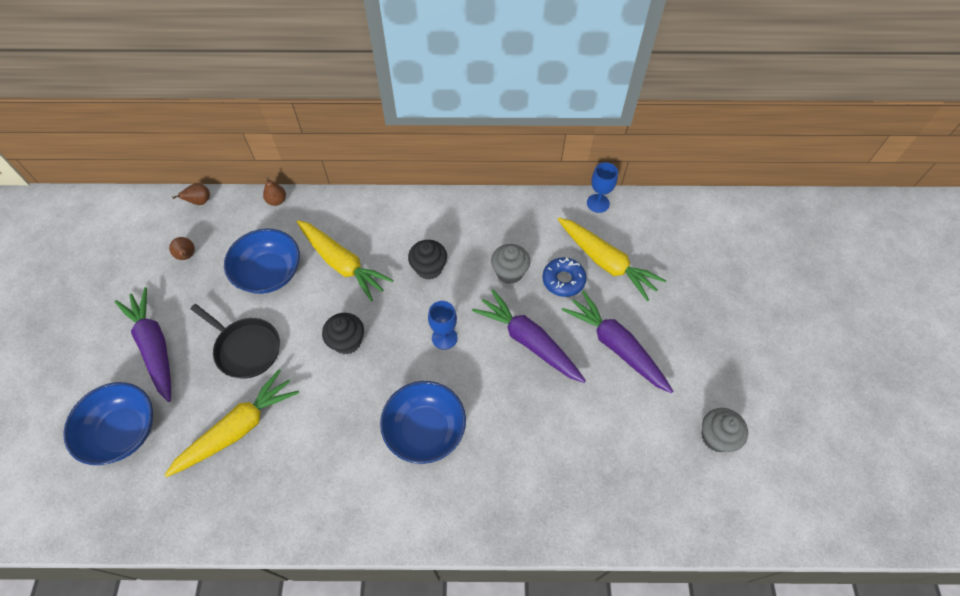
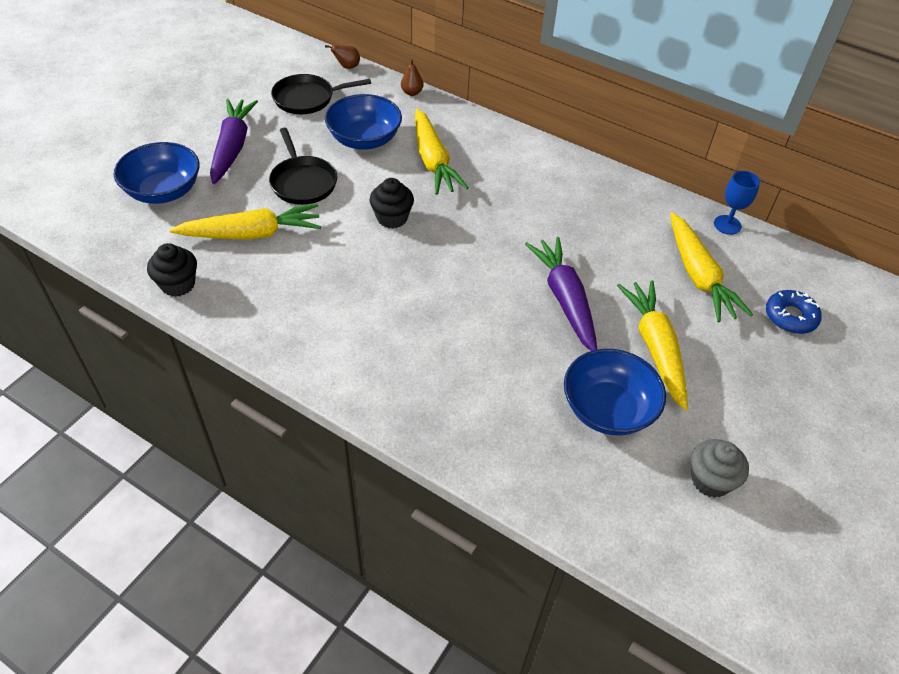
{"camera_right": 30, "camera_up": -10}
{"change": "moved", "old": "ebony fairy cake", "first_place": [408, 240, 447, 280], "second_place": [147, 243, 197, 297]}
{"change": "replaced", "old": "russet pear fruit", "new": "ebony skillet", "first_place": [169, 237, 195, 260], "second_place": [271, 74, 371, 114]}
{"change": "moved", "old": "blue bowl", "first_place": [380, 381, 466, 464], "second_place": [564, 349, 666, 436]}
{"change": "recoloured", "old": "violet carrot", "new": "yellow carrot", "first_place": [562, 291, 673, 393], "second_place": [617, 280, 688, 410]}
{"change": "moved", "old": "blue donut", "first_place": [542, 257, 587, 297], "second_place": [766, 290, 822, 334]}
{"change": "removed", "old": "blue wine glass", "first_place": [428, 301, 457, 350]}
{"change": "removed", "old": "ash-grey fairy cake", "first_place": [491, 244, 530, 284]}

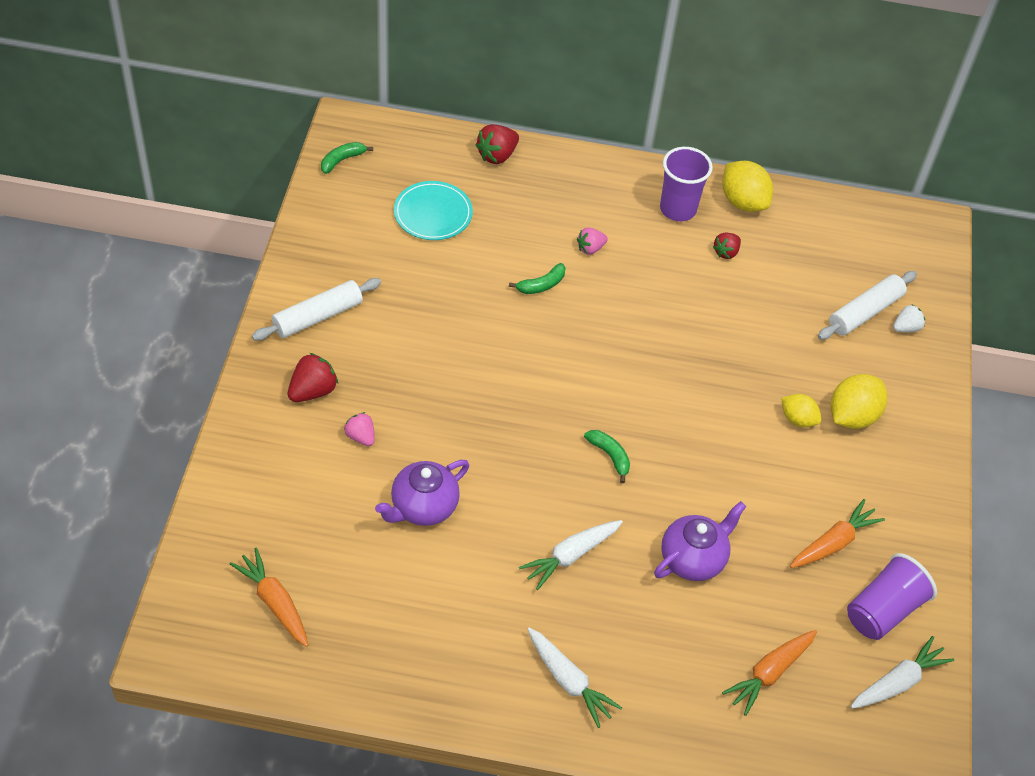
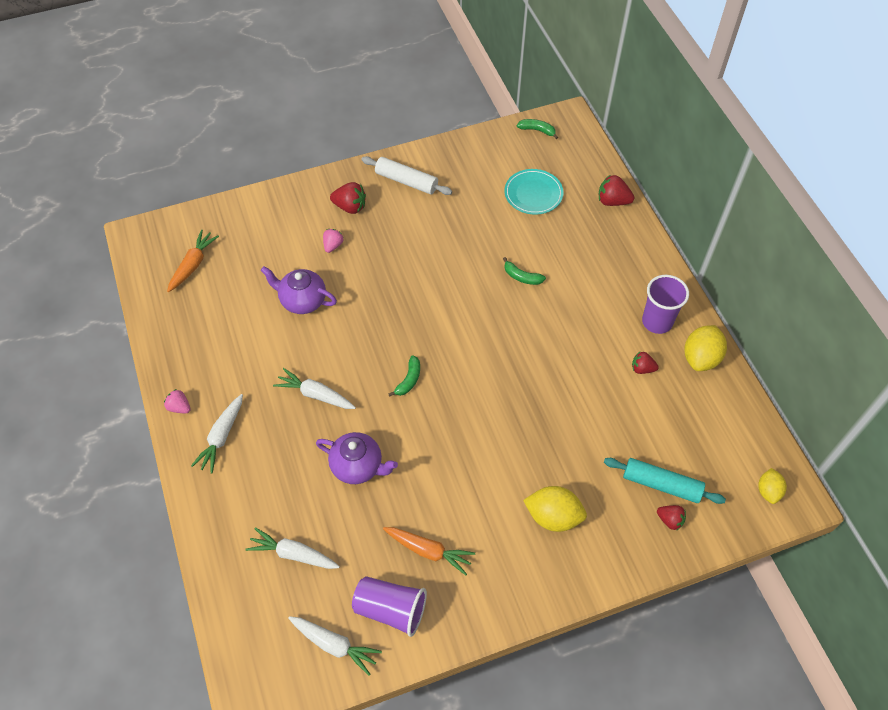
{"camera_right": 65, "camera_up": 5}
{"change": "moved", "old": "rosy strawberry", "first_place": [577, 228, 608, 255], "second_place": [164, 389, 191, 413]}
{"change": "recoloured", "old": "orange-coloured carrot", "new": "pure white carrot", "first_place": [722, 630, 817, 716], "second_place": [246, 527, 340, 569]}
{"change": "recoloured", "old": "pure white dough roller", "new": "teal dough roller", "first_place": [818, 271, 917, 340], "second_place": [604, 458, 726, 504]}
{"change": "recoloured", "old": "pure white strawberry", "new": "crimson strawberry", "first_place": [893, 304, 925, 332], "second_place": [657, 505, 686, 530]}
{"change": "moved", "old": "yellow lemon", "first_place": [781, 394, 821, 427], "second_place": [758, 468, 787, 504]}

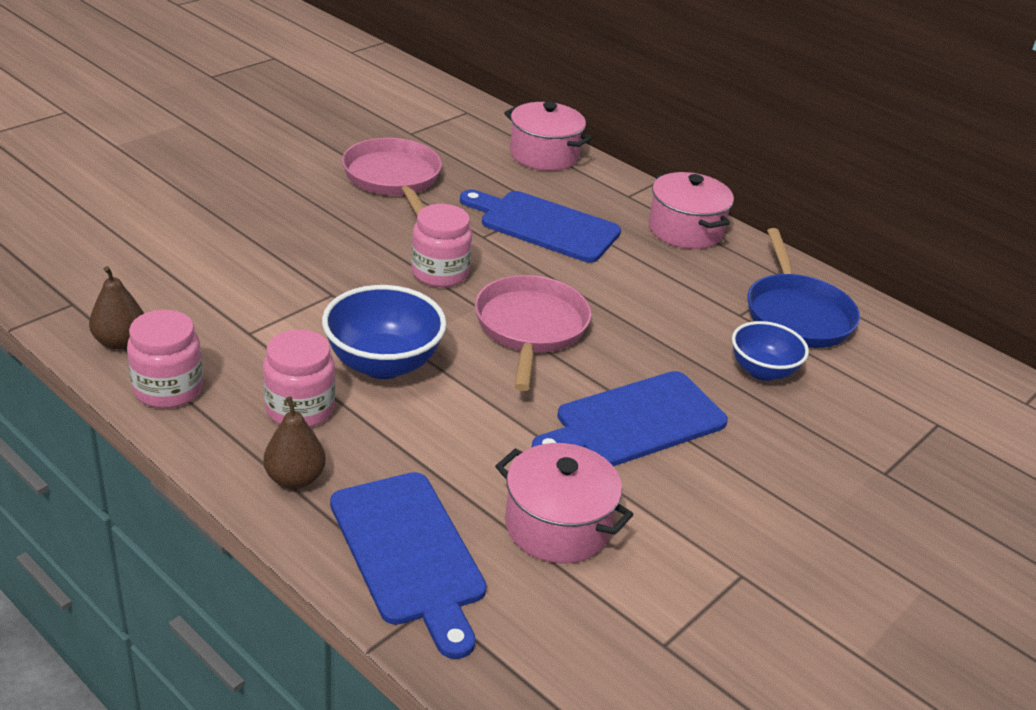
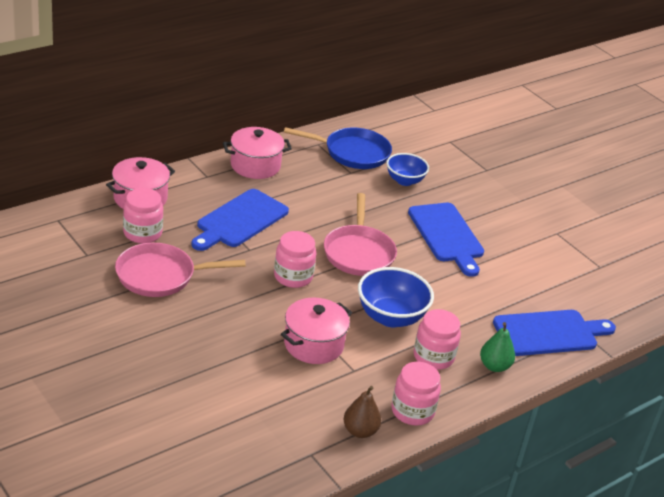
{"camera_right": -80, "camera_up": 0}
{"change": "added", "new": "rosy jar", "second_place": [123, 188, 163, 244]}
{"change": "moved", "old": "rosy stockpot", "first_place": [495, 443, 634, 563], "second_place": [281, 298, 352, 364]}
{"change": "turned", "old": "rosy skillet", "first_place": [475, 275, 591, 391], "second_place": [324, 193, 397, 276], "degrees": -105}
{"change": "recoloured", "old": "russet pear fruit", "new": "leaf-green pear fruit", "first_place": [263, 396, 326, 489], "second_place": [480, 322, 515, 372]}

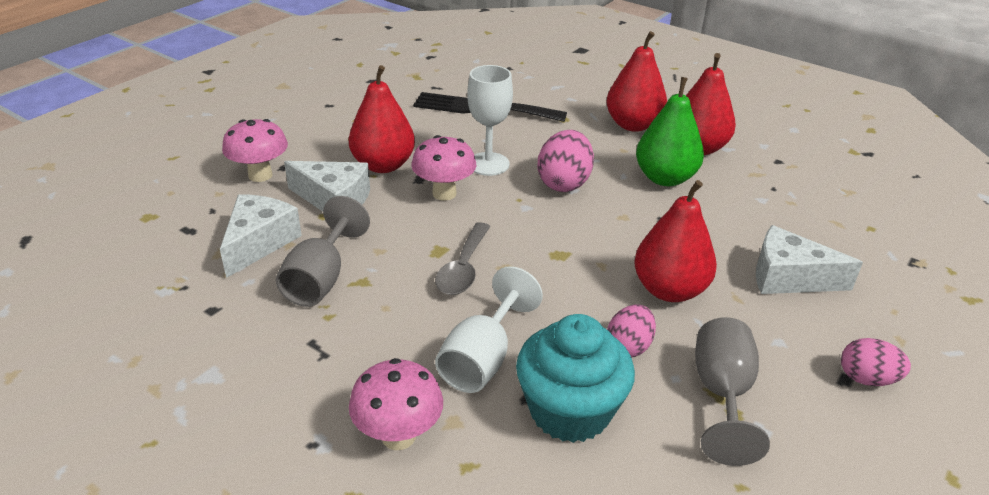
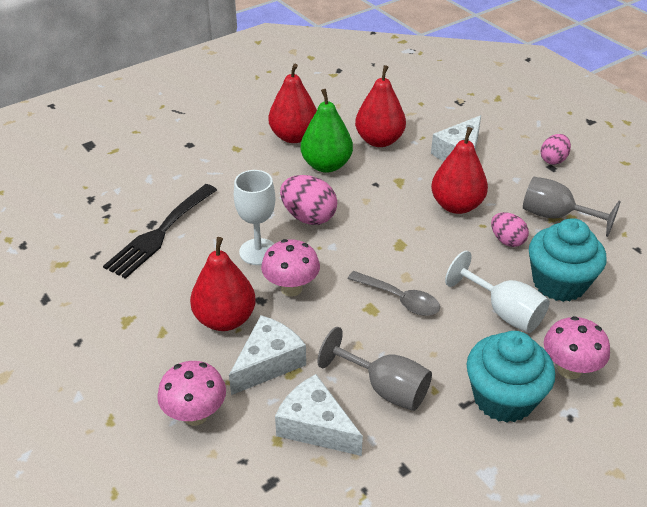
{"camera_right": -70, "camera_up": 5}
{"change": "moved", "old": "crimson pear fruit", "first_place": [606, 31, 667, 132], "second_place": [355, 65, 406, 147]}
{"change": "added", "new": "teal fairy cake", "second_place": [467, 331, 555, 423]}

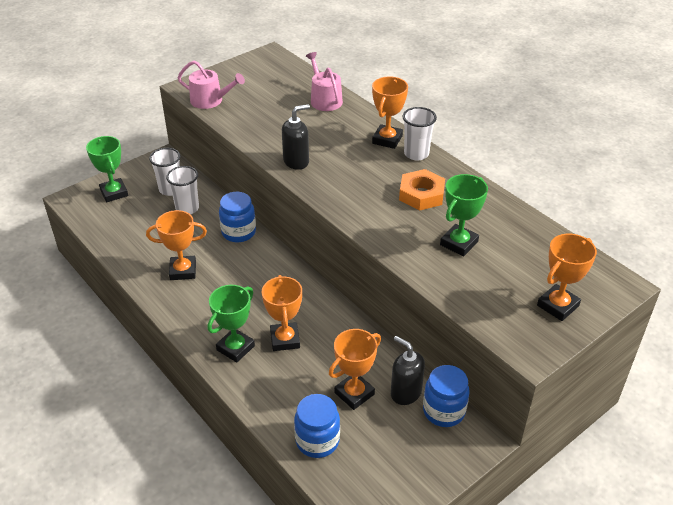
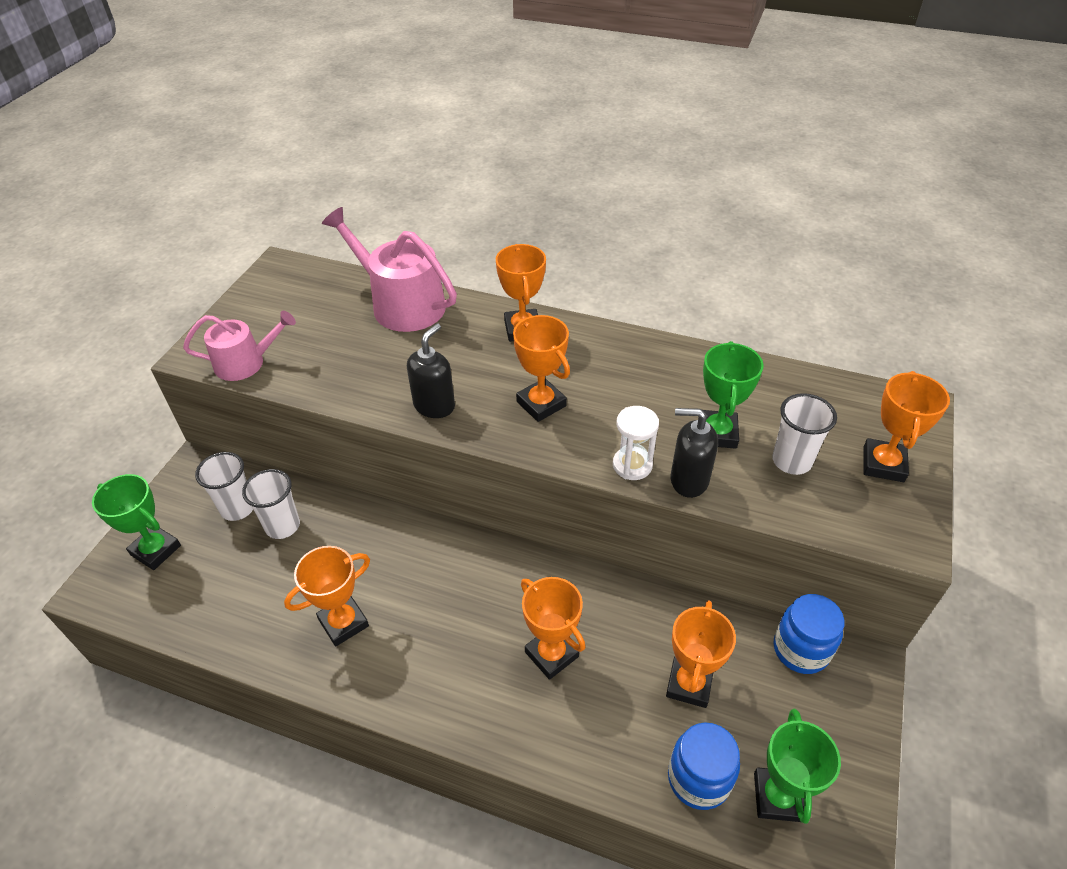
{"camera_right": -30, "camera_up": 5}
{"change": "resized", "old": "rosy watering pot", "first_place": [306, 52, 343, 111], "second_place": [322, 207, 457, 332], "factor": 1.59}
{"change": "added", "new": "orange-coloured trophy", "second_place": [513, 315, 570, 422]}
{"change": "added", "new": "pure white hourglass", "second_place": [613, 406, 659, 480]}
{"change": "moved", "old": "ebony soap dispenser", "first_place": [391, 336, 425, 405], "second_place": [671, 408, 718, 498]}
{"change": "moved", "old": "leaf-green trophy", "first_place": [207, 285, 255, 363], "second_place": [754, 709, 841, 824]}
{"change": "moved", "old": "pure white beaker", "first_place": [403, 107, 437, 160], "second_place": [772, 393, 837, 475]}
{"change": "removed", "old": "blue jar", "first_place": [219, 192, 256, 242]}
{"change": "removed", "old": "orange-coloured nut", "first_place": [399, 169, 445, 211]}

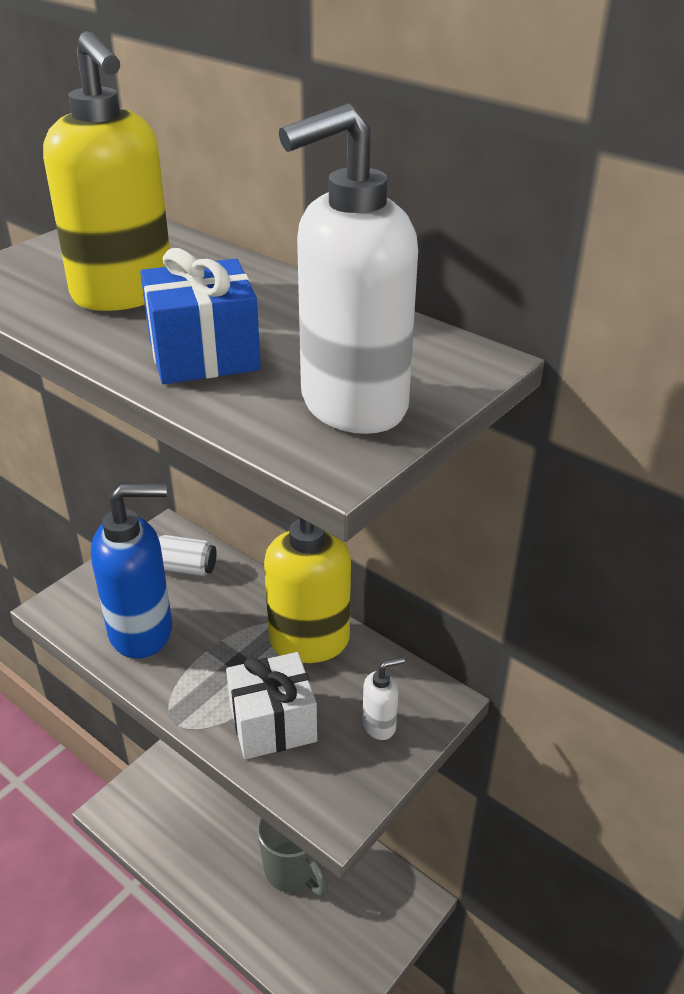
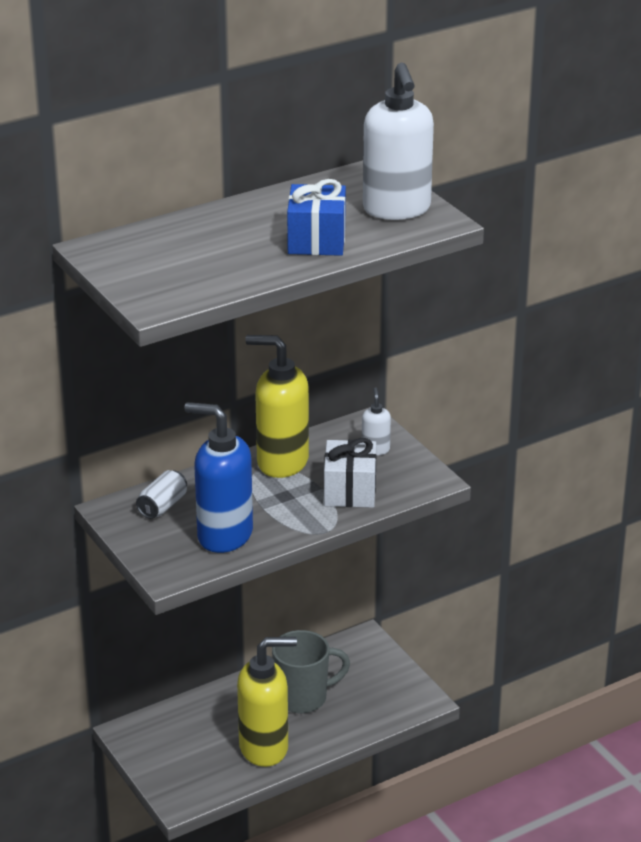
{"camera_right": -70, "camera_up": -5}
{"change": "turned", "old": "blue soap dispenser", "first_place": [91, 483, 172, 659], "second_place": [184, 402, 253, 553], "degrees": -75}
{"change": "moved", "old": "yellow soap dispenser", "first_place": [43, 31, 170, 311], "second_place": [237, 637, 297, 767]}

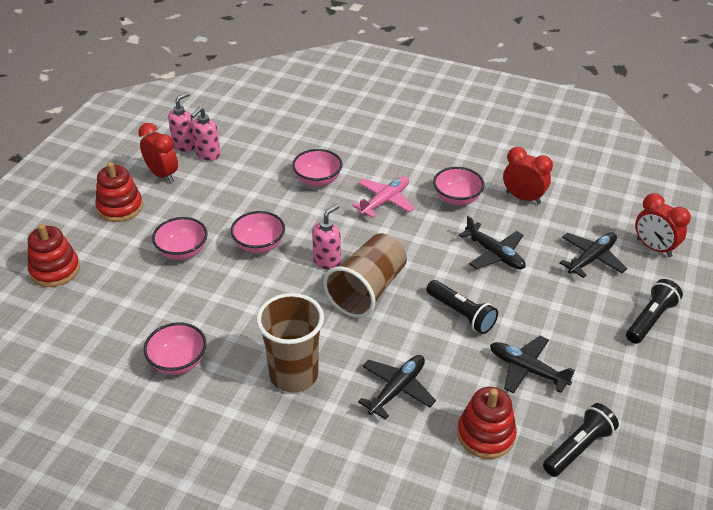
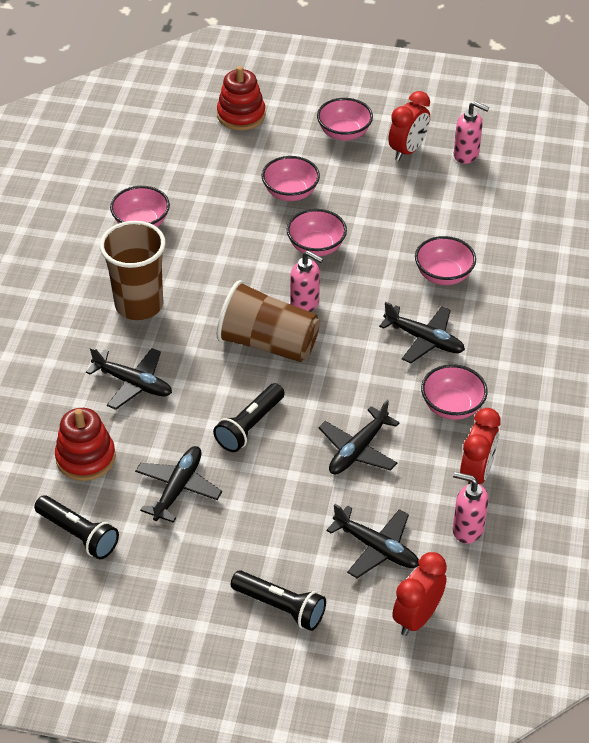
{"camera_right": 80, "camera_up": 5}
{"change": "replaced", "old": "crimson stacking rings", "new": "rosy bowl", "first_place": [95, 162, 143, 222], "second_place": [317, 98, 373, 141]}
{"change": "recoloured", "old": "rosy toy plane", "new": "ebony toy plane", "first_place": [352, 176, 415, 218], "second_place": [379, 302, 465, 363]}
{"change": "moved", "old": "rosy soap dispenser", "first_place": [190, 107, 220, 161], "second_place": [453, 472, 489, 544]}

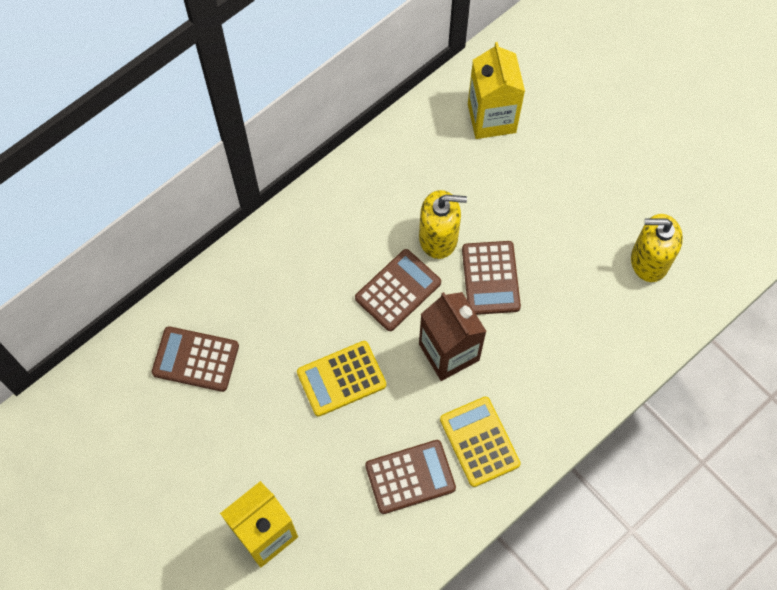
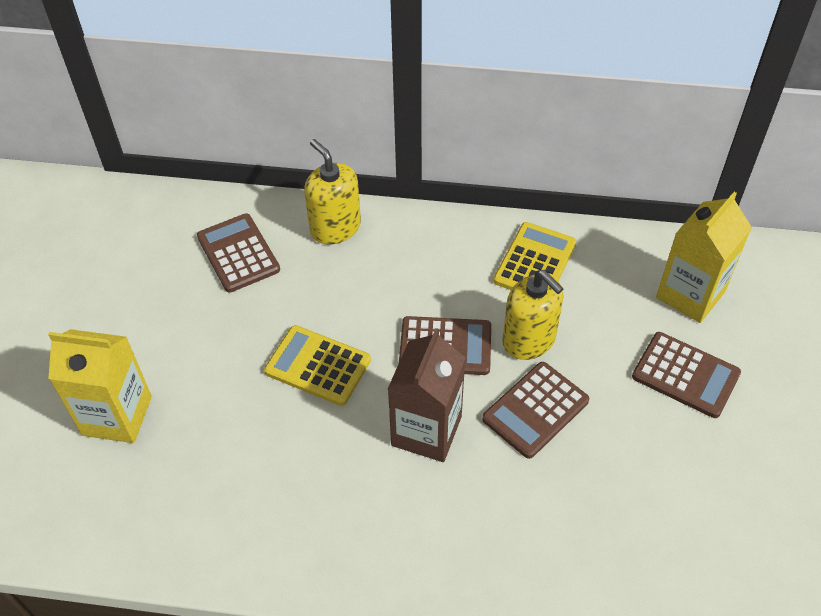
{"camera_right": 50, "camera_up": -15}
{"change": "moved", "old": "yellow soap dispenser", "first_place": [631, 214, 683, 282], "second_place": [304, 139, 361, 244]}
{"change": "moved", "old": "yellow adding machine", "first_place": [440, 397, 520, 487], "second_place": [493, 222, 576, 290]}
{"change": "moved", "old": "russet adding machine", "first_place": [365, 440, 456, 514], "second_place": [632, 332, 741, 418]}

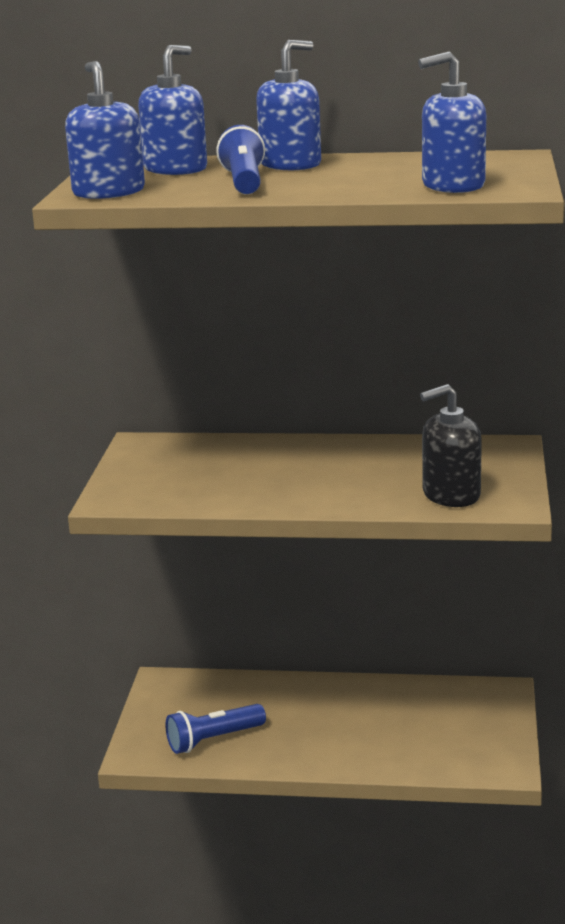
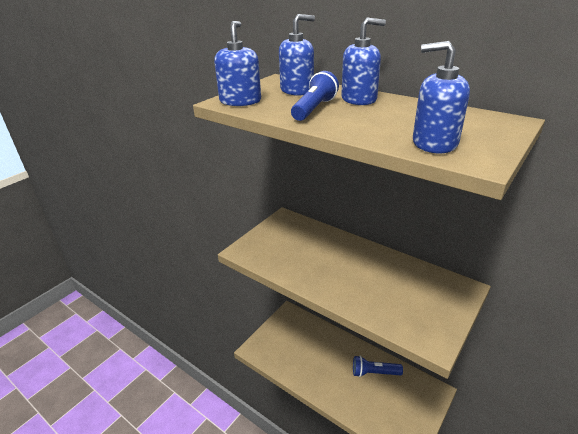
{"camera_right": 30, "camera_up": 10}
{"change": "moved", "old": "blue torch", "first_place": [165, 704, 266, 754], "second_place": [353, 356, 403, 377]}
{"change": "removed", "old": "ebony soap dispenser", "first_place": [420, 384, 482, 507]}

